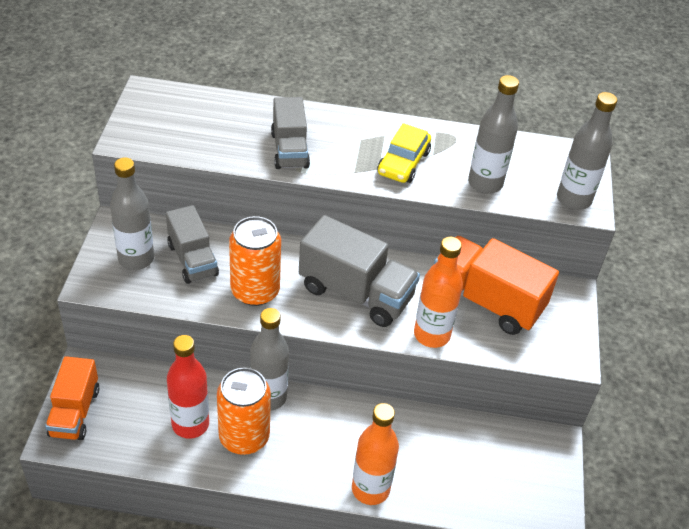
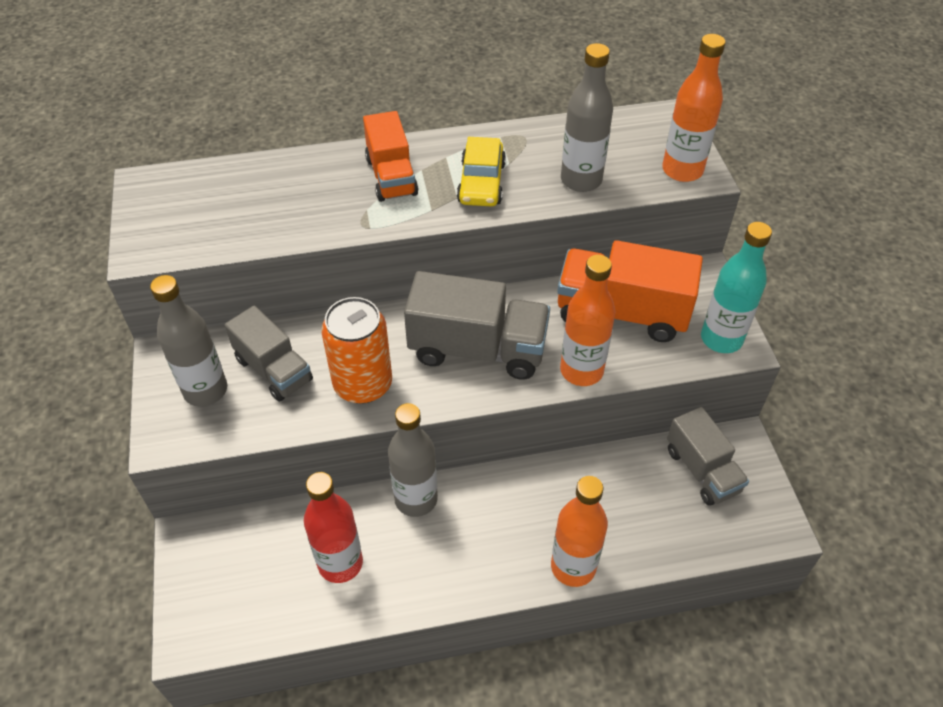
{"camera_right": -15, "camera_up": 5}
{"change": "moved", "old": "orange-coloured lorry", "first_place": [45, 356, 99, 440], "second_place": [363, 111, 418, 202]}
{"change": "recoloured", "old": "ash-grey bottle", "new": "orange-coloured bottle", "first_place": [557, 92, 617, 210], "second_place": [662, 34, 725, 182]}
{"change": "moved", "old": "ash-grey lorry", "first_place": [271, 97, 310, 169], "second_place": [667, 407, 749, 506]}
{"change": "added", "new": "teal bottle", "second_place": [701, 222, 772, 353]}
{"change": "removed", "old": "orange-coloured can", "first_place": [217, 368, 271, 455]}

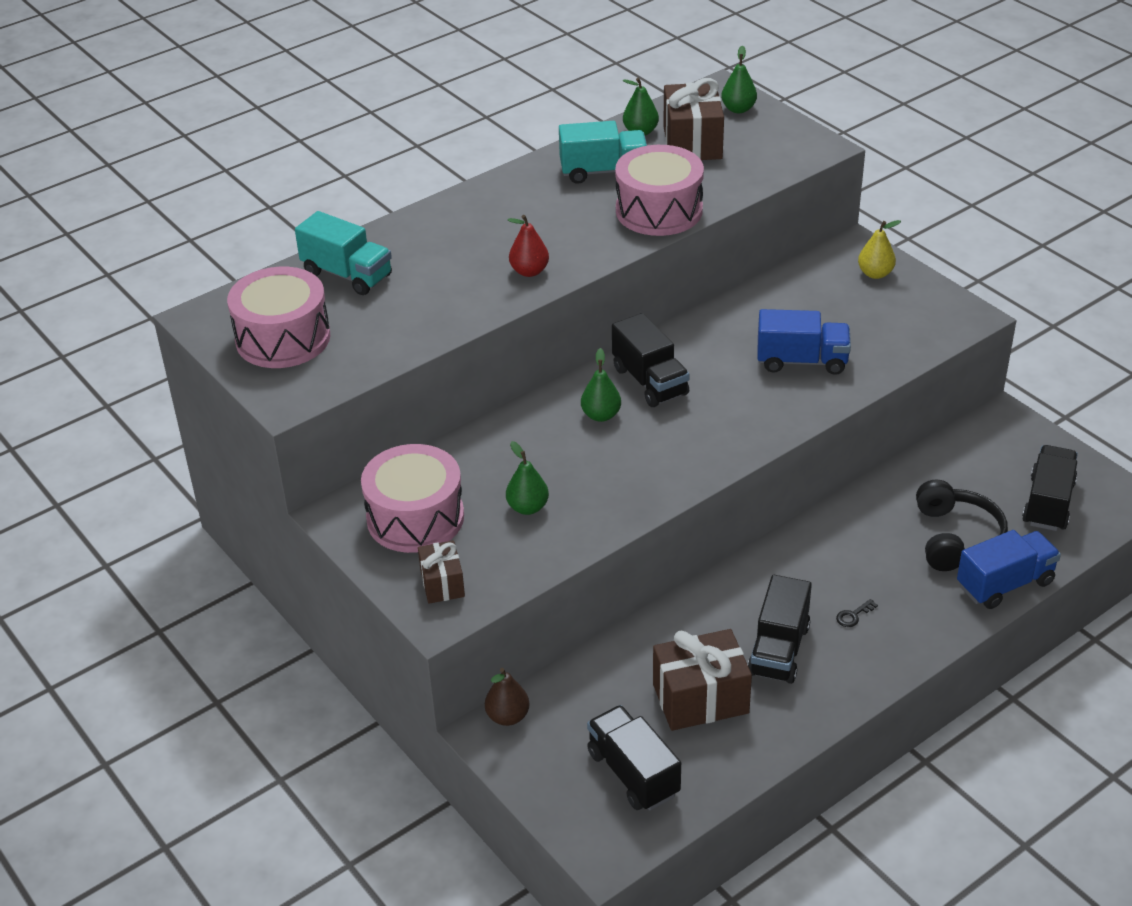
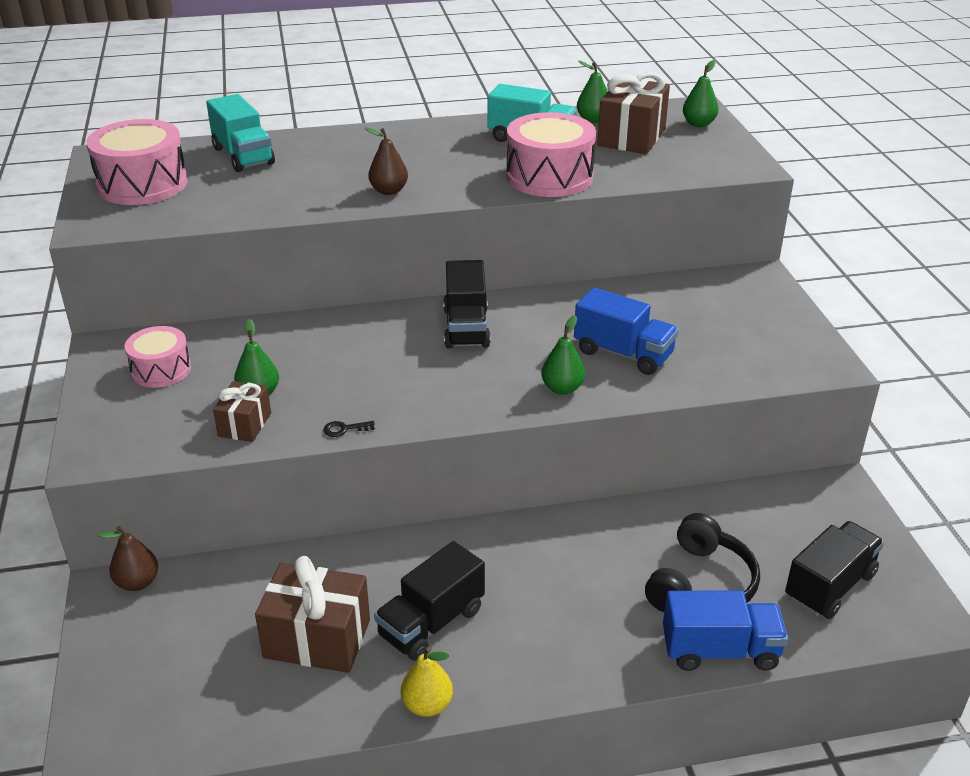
{"camera_right": 25, "camera_up": -5}
{"change": "resized", "old": "rosy toy drum", "first_place": [361, 444, 464, 553], "second_place": [125, 326, 191, 388], "factor": 0.61}
{"change": "moved", "old": "russet gift", "first_place": [418, 540, 465, 604], "second_place": [213, 381, 271, 442]}
{"change": "moved", "old": "ebony door key", "first_place": [836, 599, 878, 627], "second_place": [323, 421, 375, 437]}
{"change": "recoloured", "old": "crimson pear fruit", "new": "russet pear fruit", "first_place": [508, 215, 549, 277], "second_place": [365, 127, 408, 195]}
{"change": "moved", "old": "yellow pear fruit", "first_place": [858, 220, 901, 279], "second_place": [401, 647, 453, 717]}
{"change": "moved", "old": "leaf-green pear fruit", "first_place": [581, 348, 621, 422], "second_place": [541, 315, 585, 395]}
{"change": "removed", "old": "ebony lorry", "first_place": [587, 705, 681, 810]}

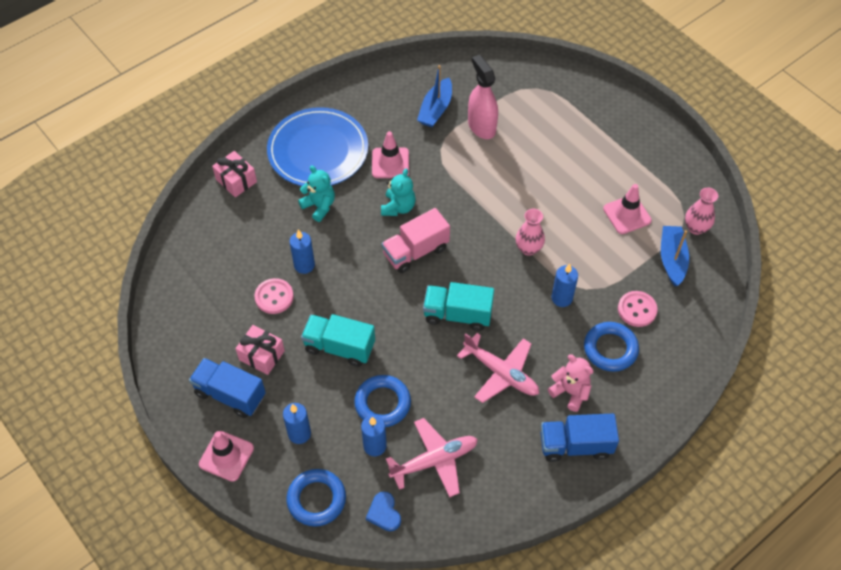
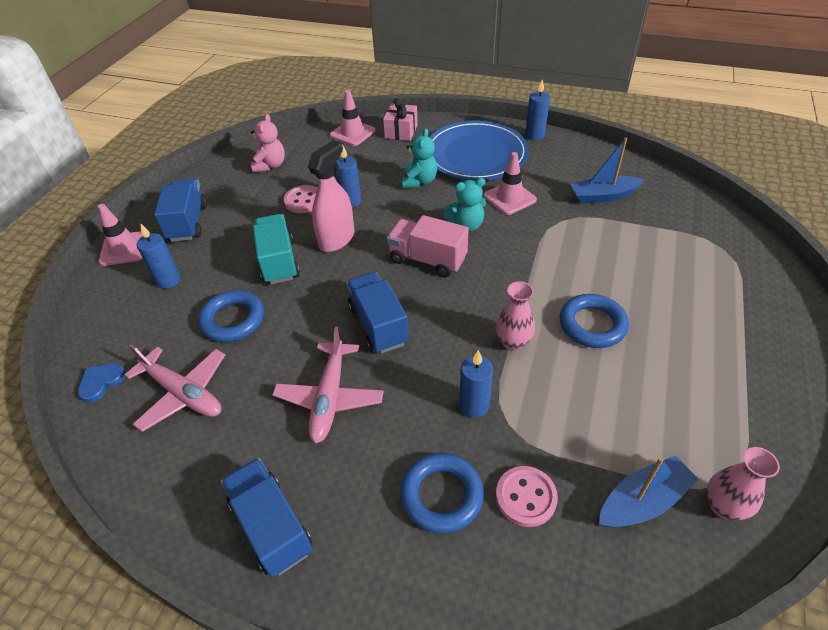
{"camera_right": 60, "camera_up": -10}
{"change": "moved", "old": "rosy teddy", "first_place": [548, 354, 594, 412], "second_place": [251, 114, 285, 172]}
{"change": "moved", "old": "rosy sprayer", "first_place": [468, 54, 498, 139], "second_place": [308, 140, 354, 252]}
{"change": "moved", "old": "rosy safety cone", "first_place": [603, 184, 652, 234], "second_place": [330, 90, 375, 146]}
{"change": "recoloured", "old": "teal lorry", "new": "blue lorry", "first_place": [423, 282, 494, 331], "second_place": [347, 272, 409, 354]}
{"change": "moved", "old": "blue wax candle", "first_place": [361, 415, 387, 456], "second_place": [525, 80, 550, 140]}
{"change": "moved", "old": "blue hoop", "first_place": [286, 469, 346, 527], "second_place": [560, 294, 629, 348]}
{"change": "removed", "old": "rosy gift", "first_place": [236, 325, 285, 375]}

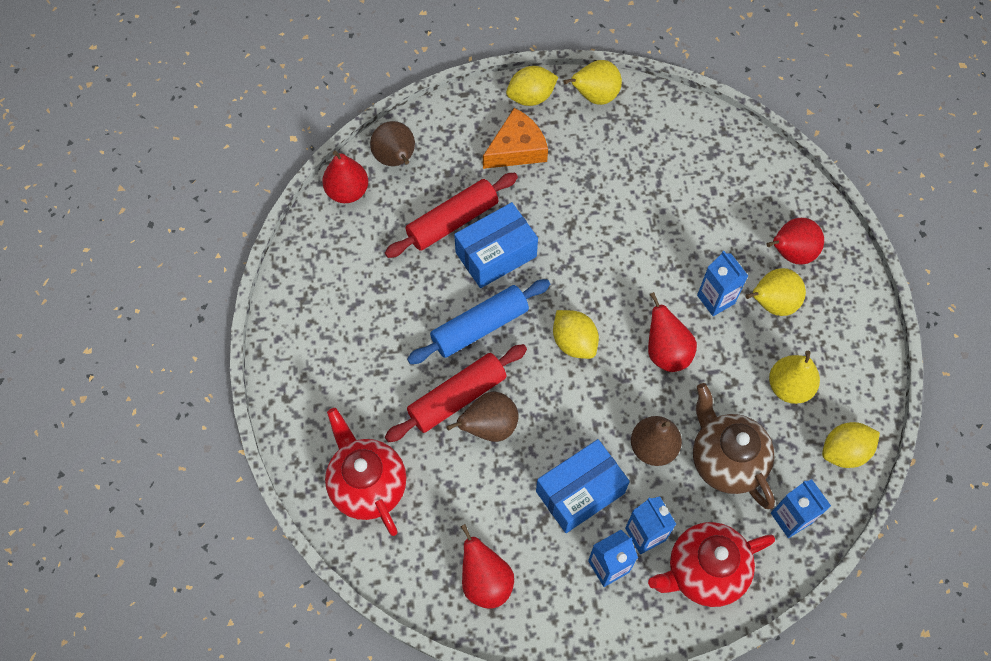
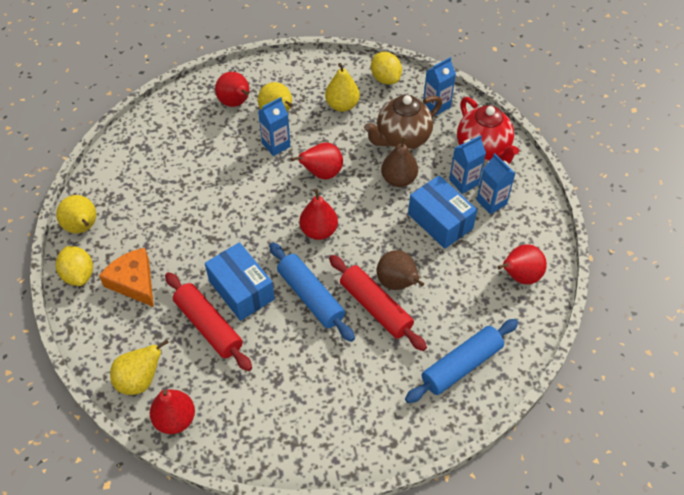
{"camera_right": -95, "camera_up": -10}
{"change": "recoloured", "old": "russet pear fruit", "new": "yellow pear fruit", "first_place": [370, 121, 415, 166], "second_place": [110, 339, 169, 395]}
{"change": "replaced", "old": "yellow lemon", "new": "crimson pear fruit", "first_place": [553, 310, 599, 359], "second_place": [299, 189, 338, 240]}
{"change": "replaced", "old": "crimson china teapot", "new": "blue dough roller", "first_place": [325, 408, 406, 536], "second_place": [405, 319, 519, 403]}

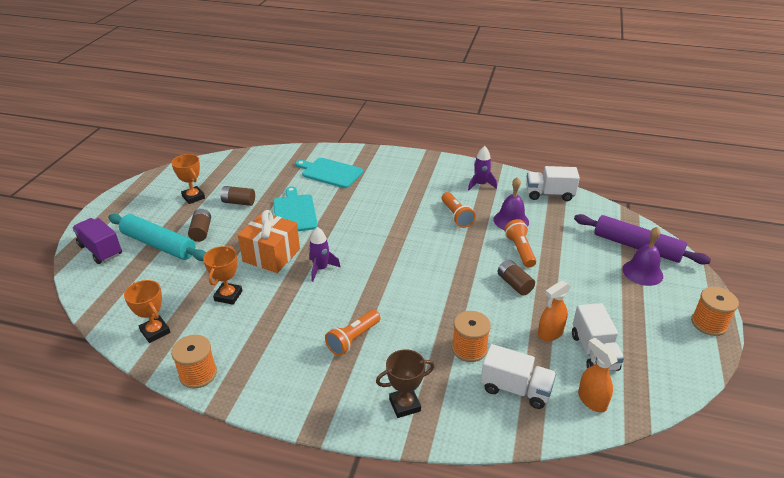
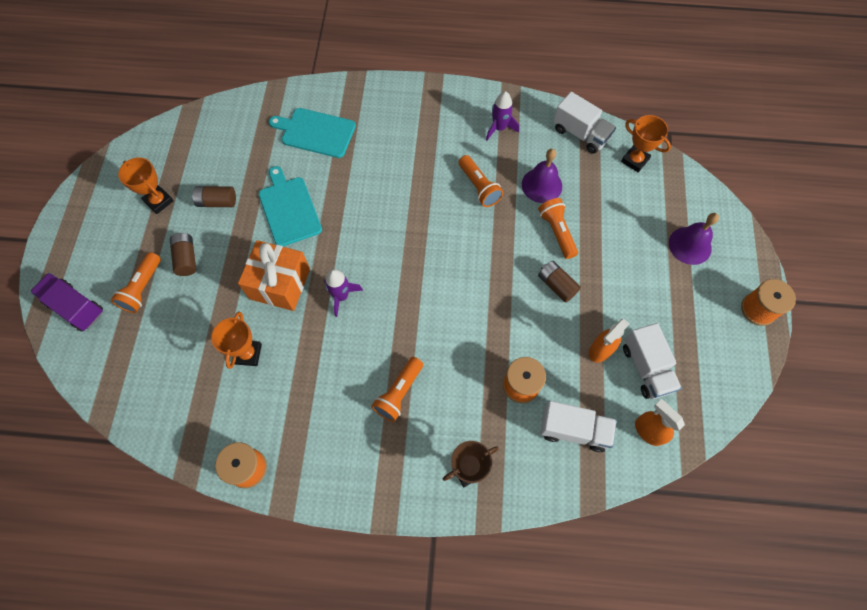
{"camera_right": -10, "camera_up": 30}
{"change": "replaced", "old": "teal dough roller", "new": "orange-coloured torch", "first_place": [108, 214, 206, 261], "second_place": [111, 252, 161, 313]}
{"change": "turned", "old": "pure white lorry", "first_place": [526, 166, 580, 201], "second_place": [553, 92, 616, 154], "degrees": -135}
{"change": "moved", "old": "orange-coloured trophy", "first_place": [124, 280, 170, 343], "second_place": [621, 115, 671, 172]}
{"change": "removed", "old": "violet dough roller", "first_place": [574, 214, 711, 265]}

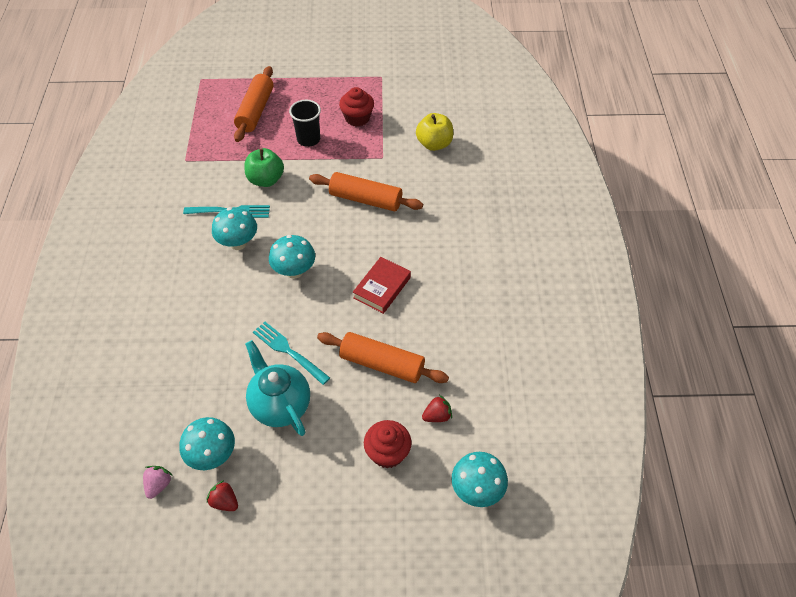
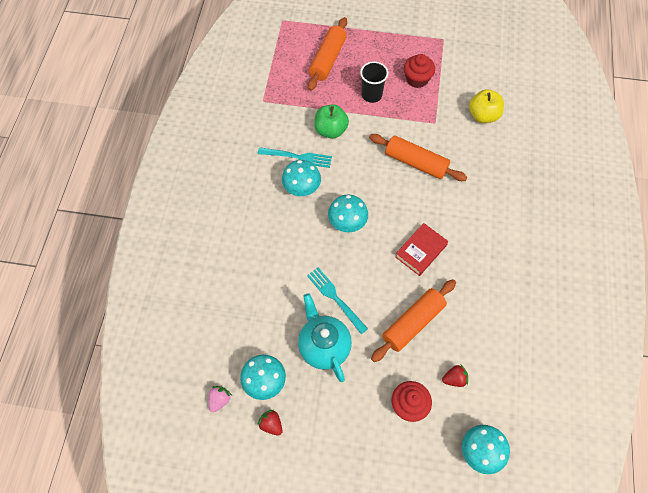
{"camera_right": 10, "camera_up": 10}
{"change": "turned", "old": "orange-coloured dough roller", "first_place": [317, 332, 449, 383], "second_place": [371, 279, 456, 362], "degrees": -75}

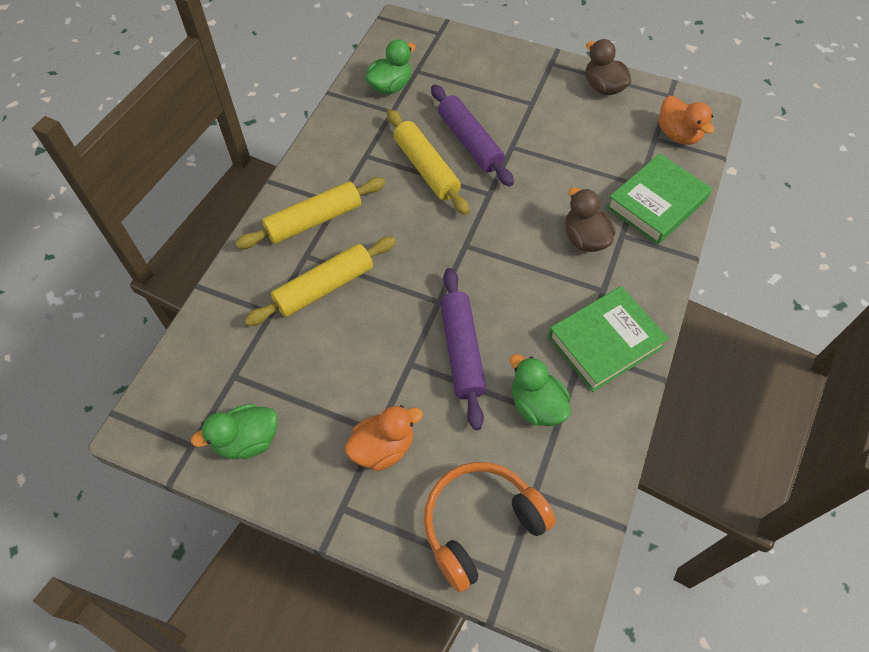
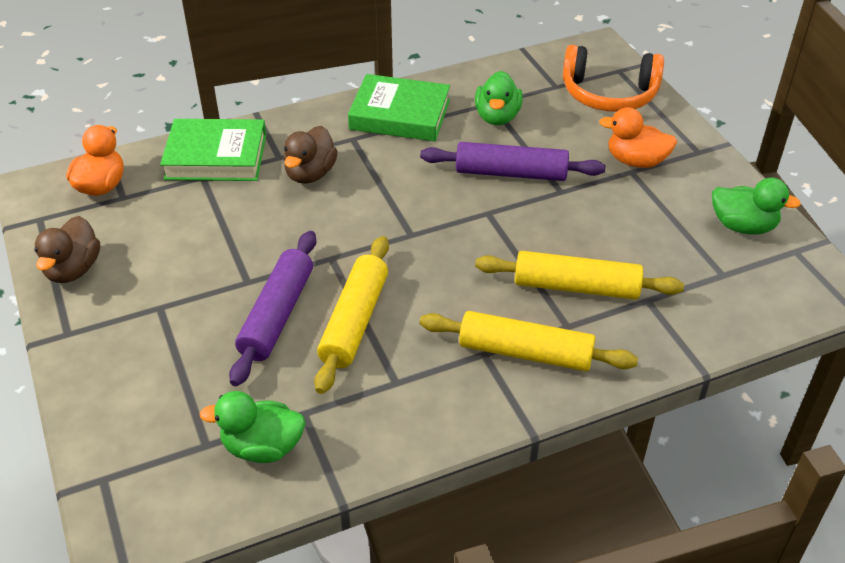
{"camera_right": -135, "camera_up": -15}
{"change": "turned", "old": "violet dough roller", "first_place": [440, 268, 486, 430], "second_place": [420, 142, 605, 181], "degrees": 60}

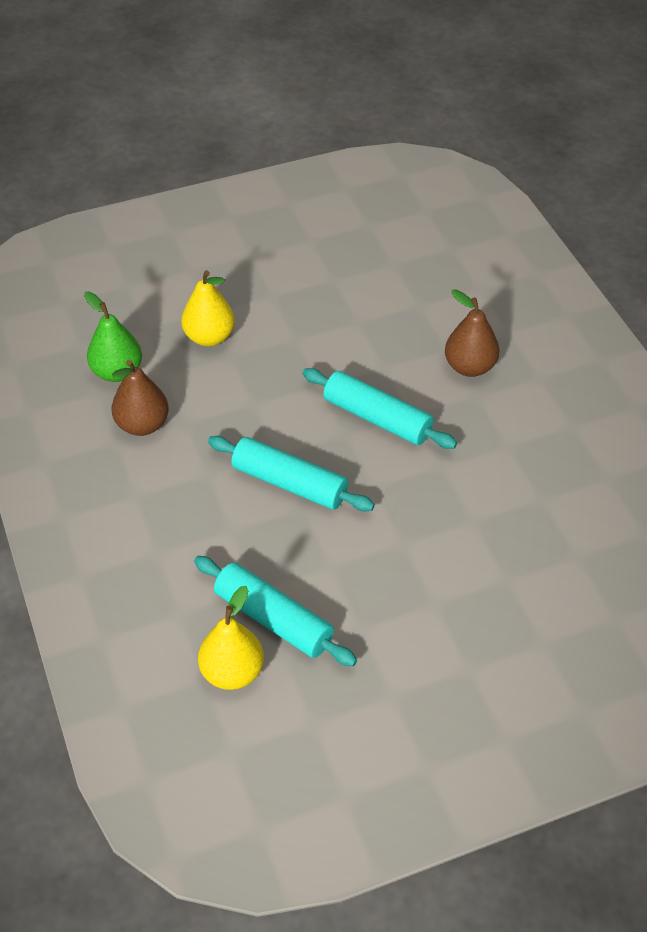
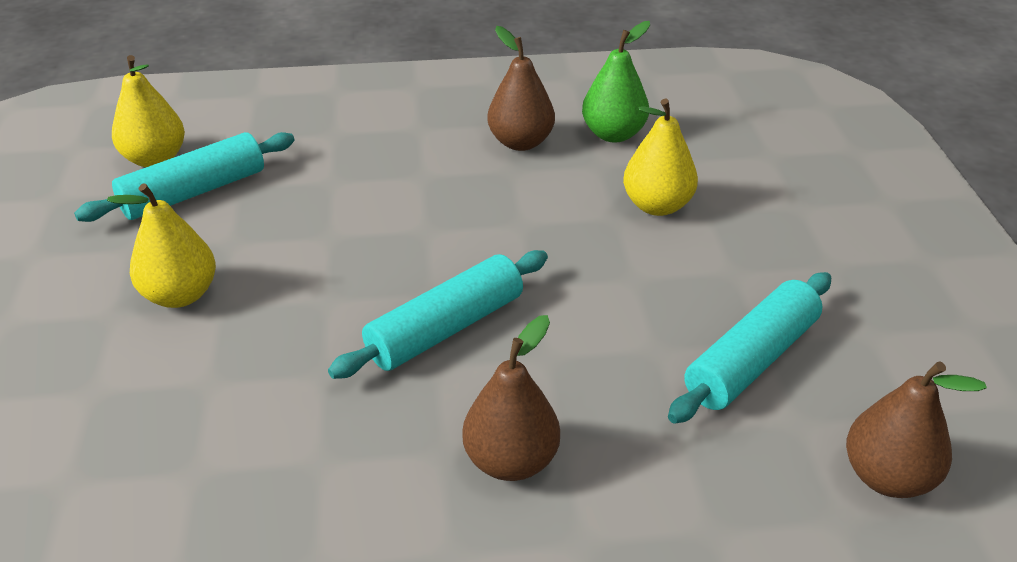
{"camera_right": 105, "camera_up": -10}
{"change": "added", "new": "yellow pear fruit", "second_place": [107, 184, 216, 308]}
{"change": "moved", "old": "teal dough roller", "first_place": [208, 436, 375, 511], "second_place": [668, 272, 831, 424]}
{"change": "added", "new": "russet pear fruit", "second_place": [846, 361, 987, 498]}

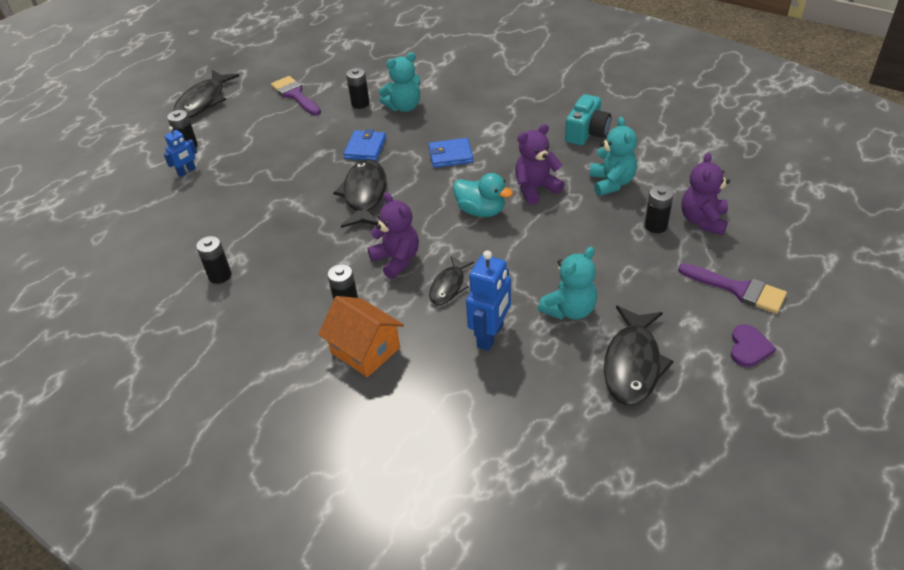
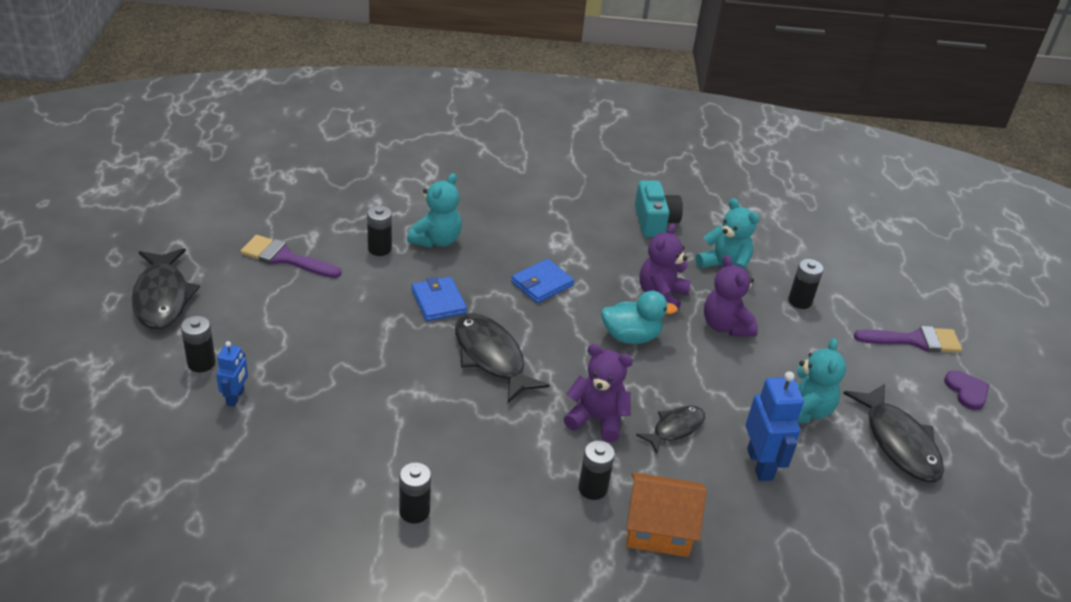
{"camera_right": -40, "camera_up": -5}
{"change": "turned", "old": "ebony toy fish", "first_place": [429, 256, 474, 305], "second_place": [636, 406, 705, 454], "degrees": -120}
{"change": "moved", "old": "violet teddy", "first_place": [681, 152, 730, 235], "second_place": [704, 255, 758, 337]}

